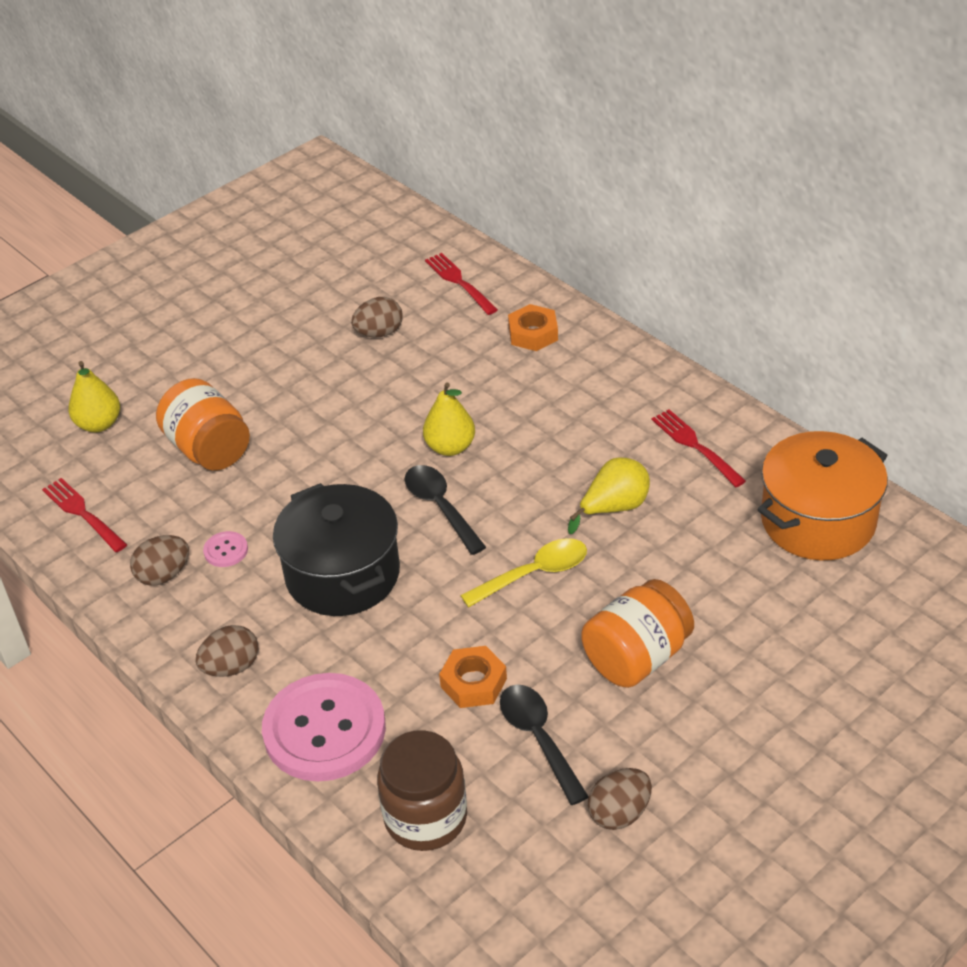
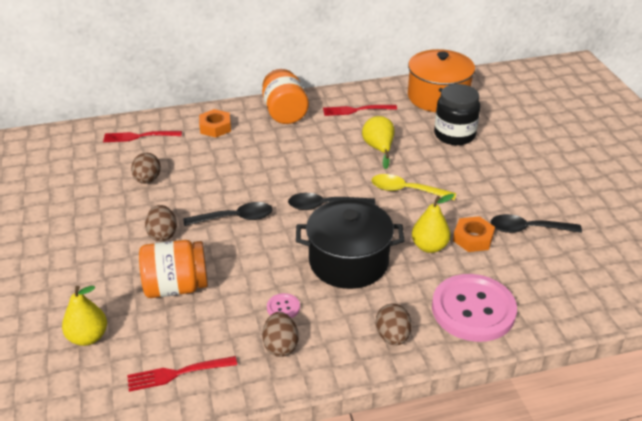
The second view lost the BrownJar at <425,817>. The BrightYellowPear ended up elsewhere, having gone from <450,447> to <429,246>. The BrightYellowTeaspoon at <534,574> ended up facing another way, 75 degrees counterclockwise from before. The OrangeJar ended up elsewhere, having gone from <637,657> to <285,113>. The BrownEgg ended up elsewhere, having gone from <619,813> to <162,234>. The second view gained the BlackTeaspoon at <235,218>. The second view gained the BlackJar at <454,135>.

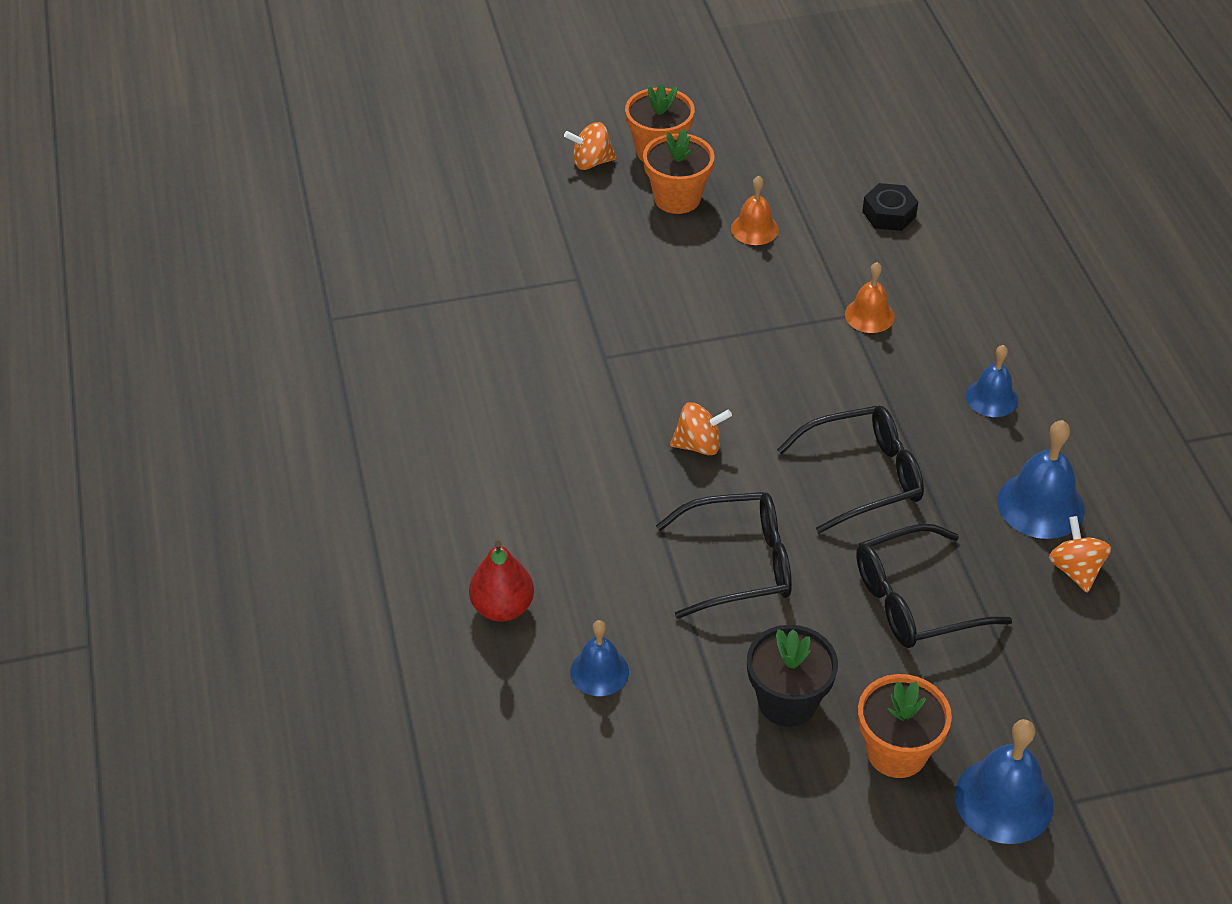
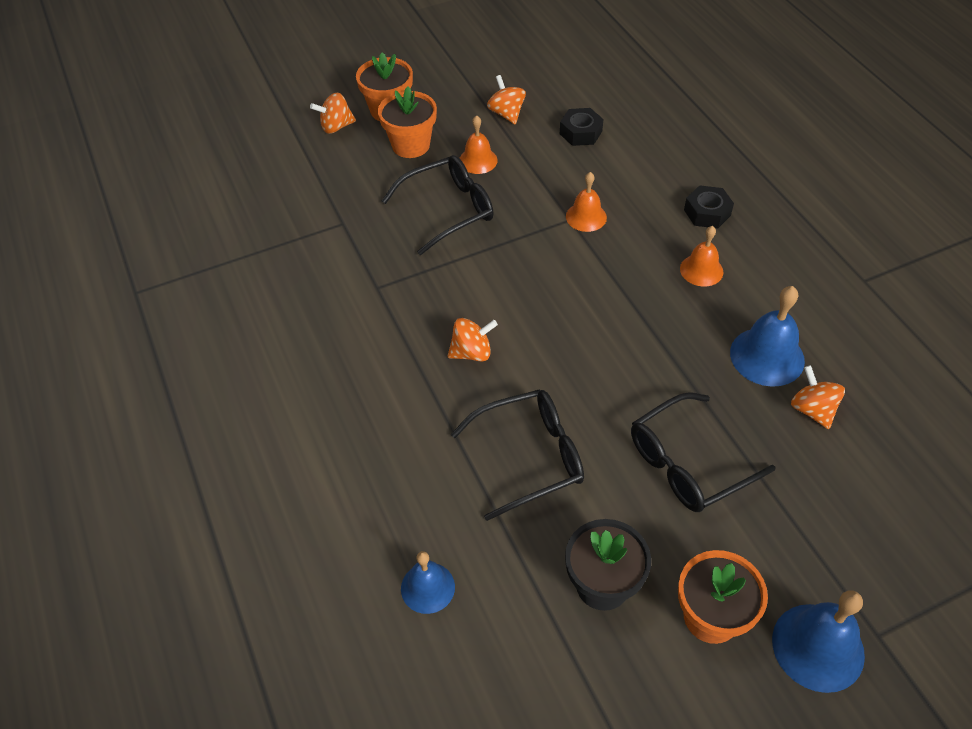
The second view lost the ScarletPear at <502,607>. The BlackSpectacles ended up elsewhere, having gone from <863,476> to <448,210>. What was the BlueSchoolBell at <992,398> turned into the OrangeSchoolBell at <701,270>. The second view gained the OrangeToyTop at <506,113>. The second view gained the BlackHexagonNut at <707,212>.

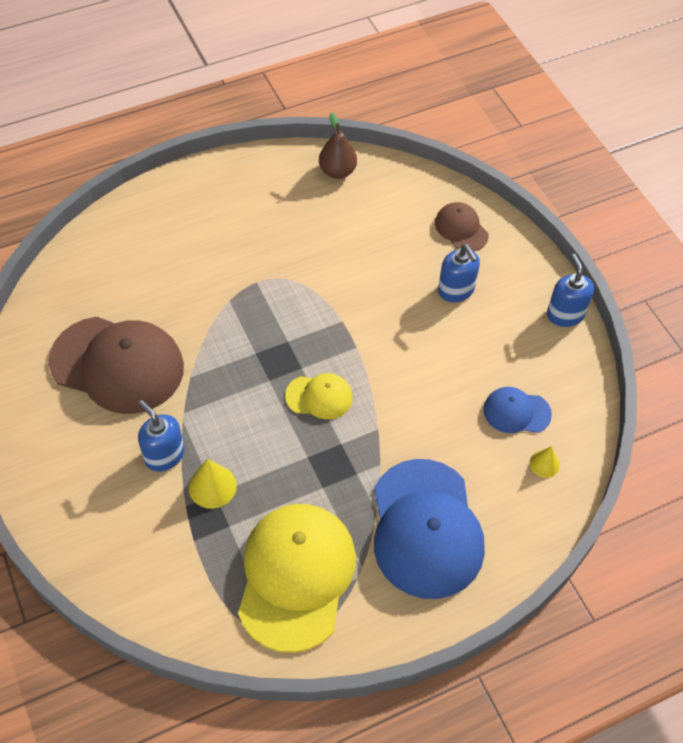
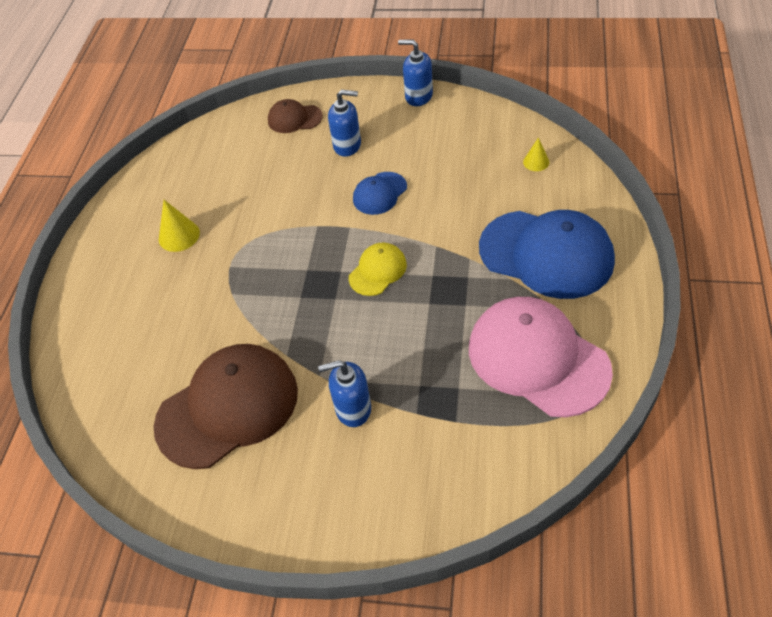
The BrightYellowCone ended up elsewhere, having gone from <212,486> to <179,235>. What was the BrightYellowPeakedCap at <296,576> turned into the PinkPeakedCap at <537,359>. The second view lost the BrownPear at <337,171>. The BluePeakedCap ended up elsewhere, having gone from <516,412> to <380,193>.

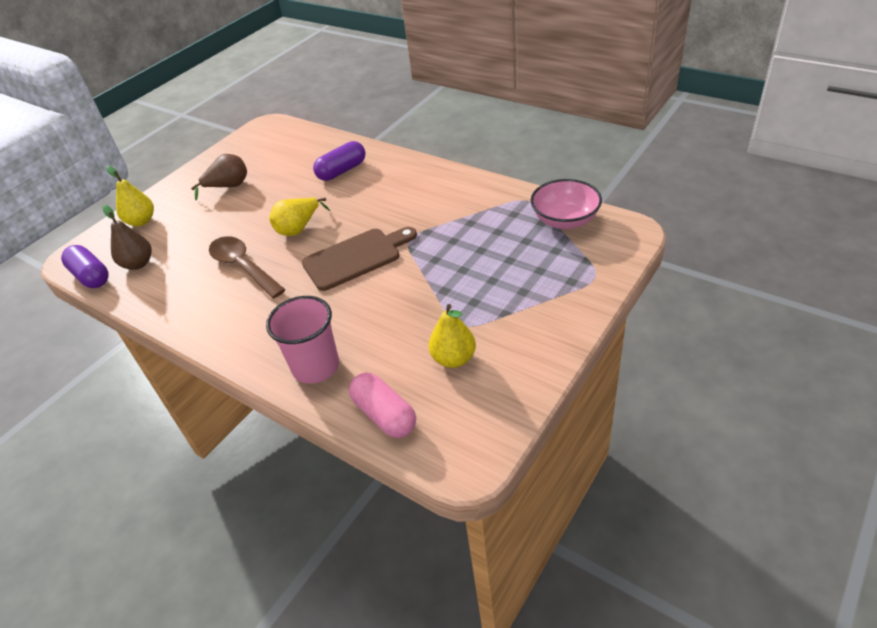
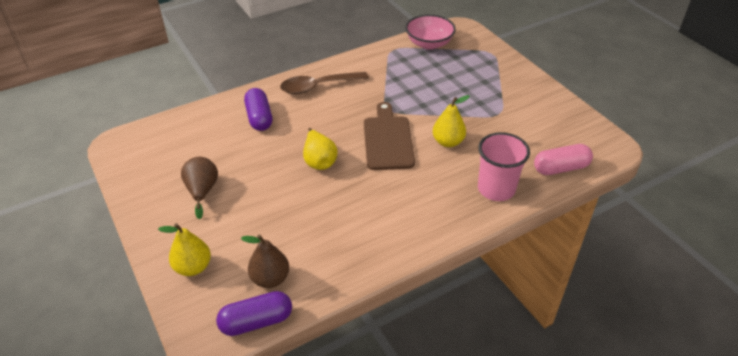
The BrownTeaspoon ended up elsewhere, having gone from <243,267> to <318,87>. The BrightYellowPear ended up elsewhere, having gone from <453,358> to <448,142>.

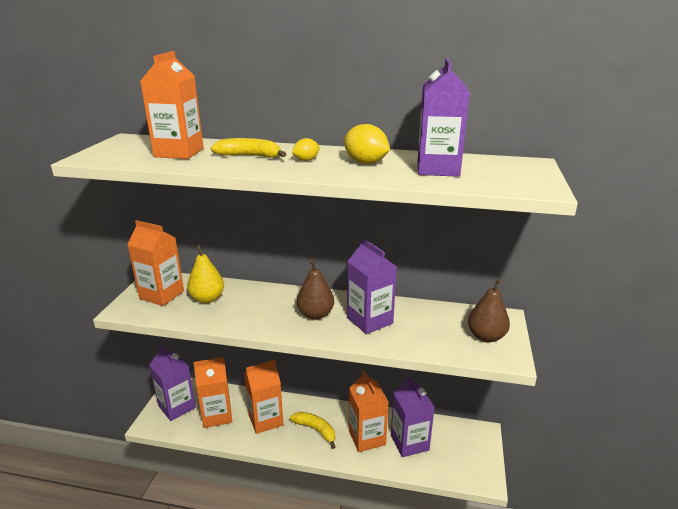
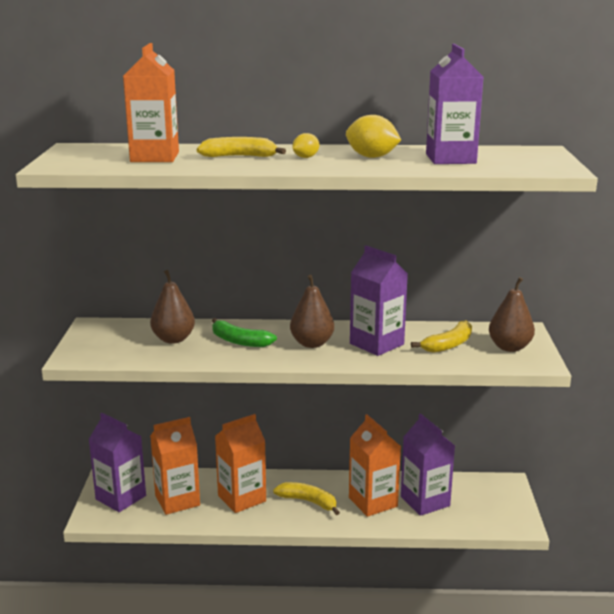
The second view lost the OrangeMilkCarton at <162,295>. What was the BrightYellowPear at <207,299> turned into the BrownPear at <173,339>. The second view gained the EmeraldToyBanana at <239,341>. The second view gained the BrightYellowToyBanana at <448,345>.

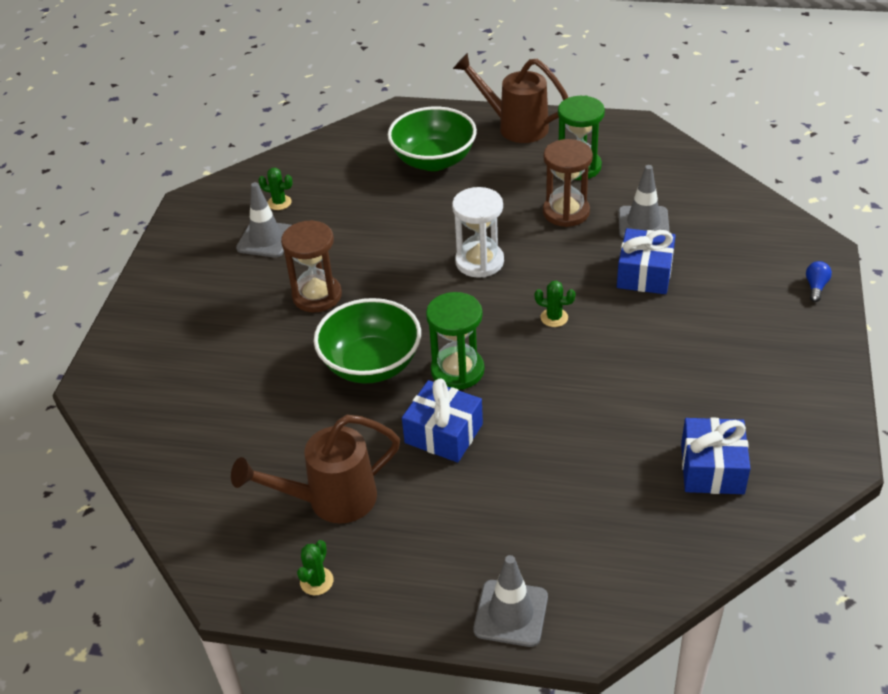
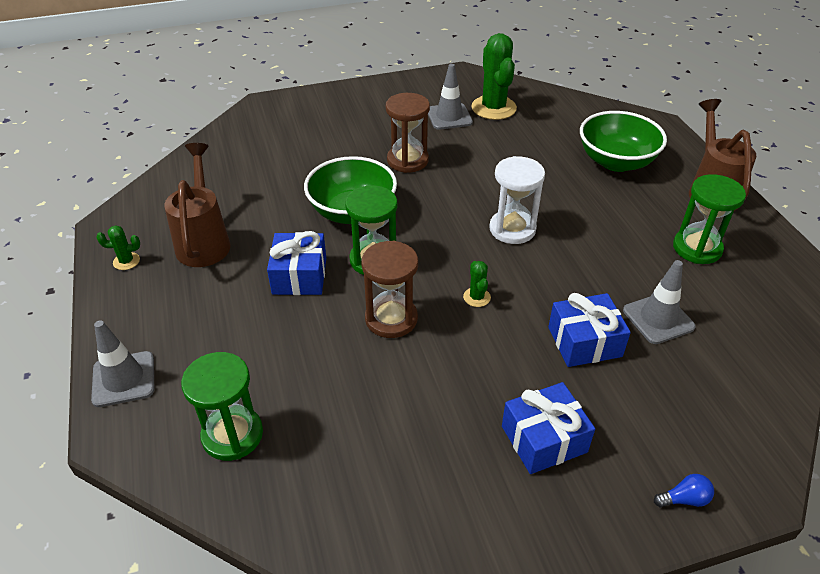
The BrownSprinklingCan at <330,500> ended up facing another way, 45 degrees clockwise from before. The size of the EmeraldCactus at <279,202> changed by a factor of 2.21. The BrownHourglass ended up elsewhere, having gone from <566,212> to <391,319>. The BlueGift ended up elsewhere, having gone from <712,468> to <544,439>. The second view gained the EmeraldHourglass at <232,435>.

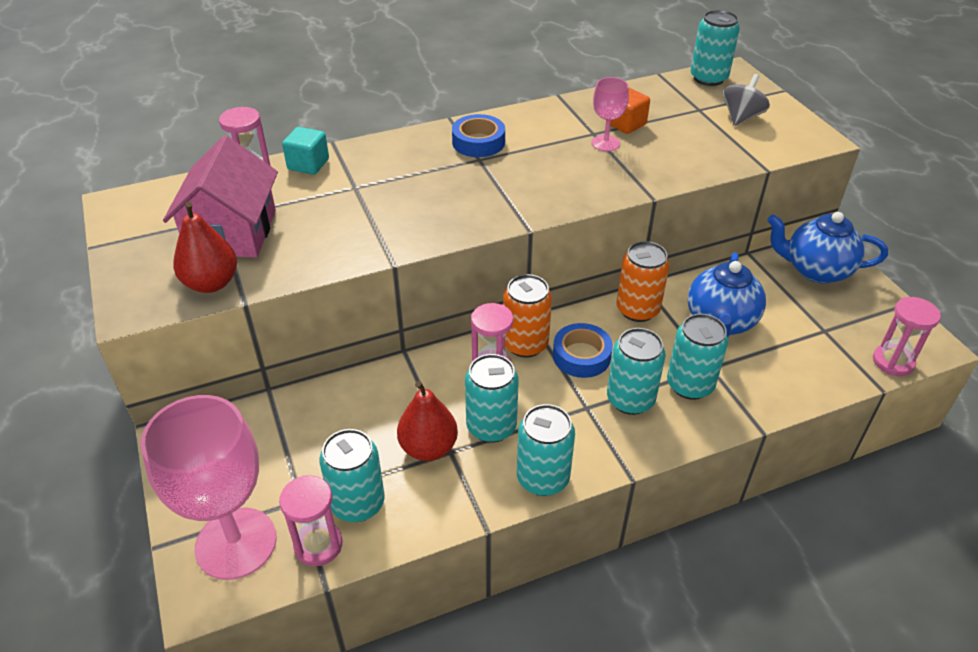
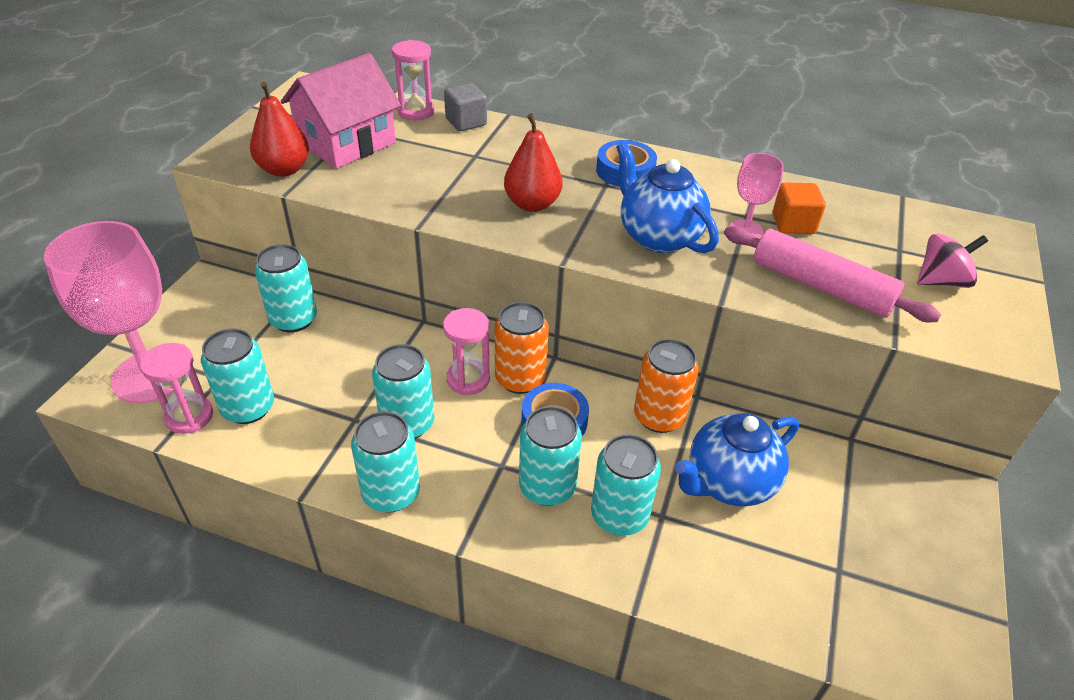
What was the TurquoiseBlock at <308,164> turned into the AshGreyBlock at <466,122>. The ScarletPear ended up elsewhere, having gone from <428,448> to <532,204>. The TurquoiseSodaCan ended up elsewhere, having gone from <708,78> to <293,319>. What was the AshGreyToyTop at <741,117> turned into the PinkToyTop at <941,281>. The BlueChinaTeapot ended up elsewhere, having gone from <816,270> to <658,237>. The second view lost the PinkHourglass at <893,362>. The second view gained the PinkDoughRoller at <820,286>.

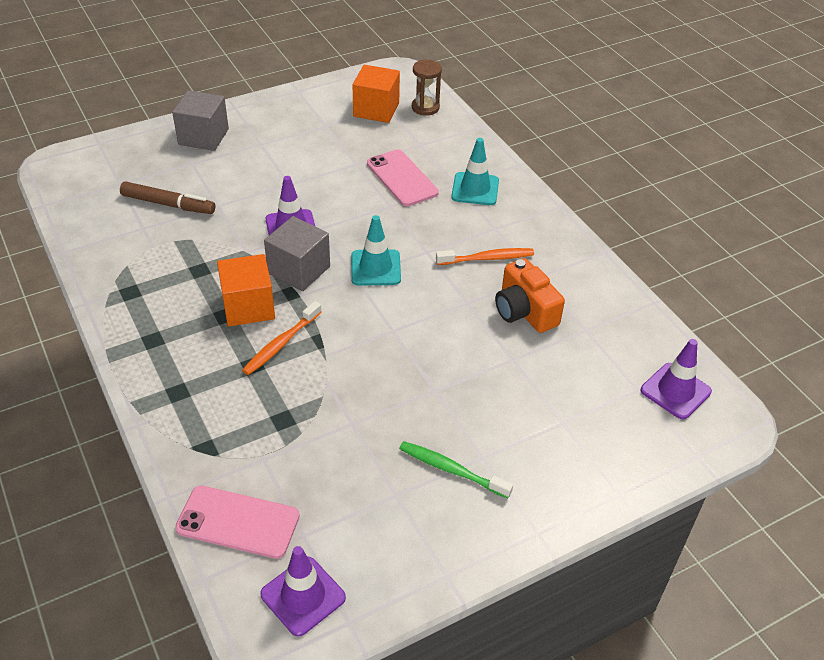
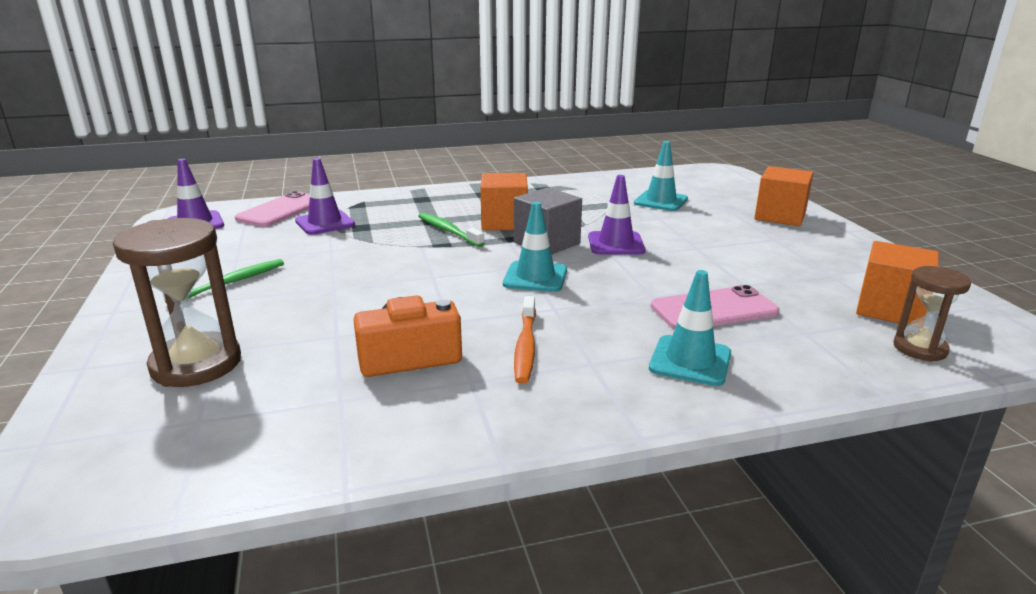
Where the BrownMarkerPen stood at <168,204>, the TurquoiseTrafficCone came to stand at <660,201>. What was the AshGreyBlock at <203,137> turned into the OrangeBlock at <780,216>. What was the OrangeDentalBrush at <281,344> turned into the EmeraldDentalBrush at <448,231>. The PurpleTrafficCone ended up elsewhere, having gone from <675,391> to <325,223>. The second view gained the BrownHourglass at <196,364>.

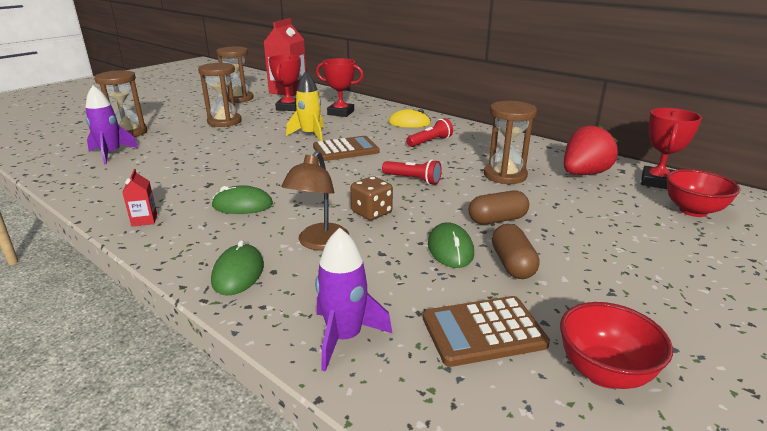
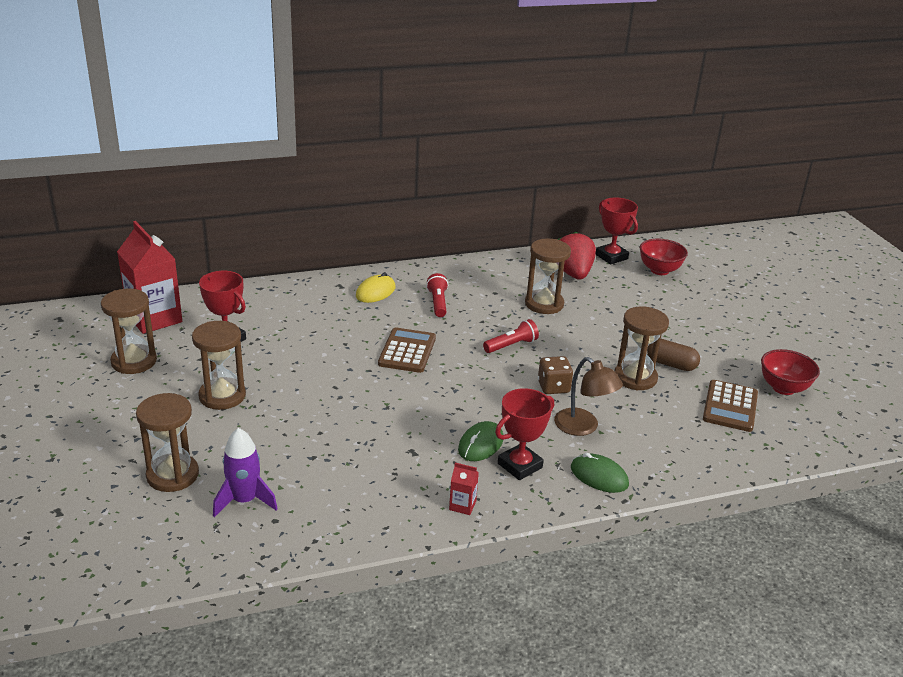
The second view lost the BrightYellowSpaceship at <310,135>. The second view lost the PurpleSpaceship at <344,337>. The ScarletTrophy ended up elsewhere, having gone from <341,113> to <519,465>. Where the EmeraldComputerMouse stood at <450,249>, the BrownHourglass came to stand at <635,378>. The second view lost the BrownCapsule at <497,220>.

